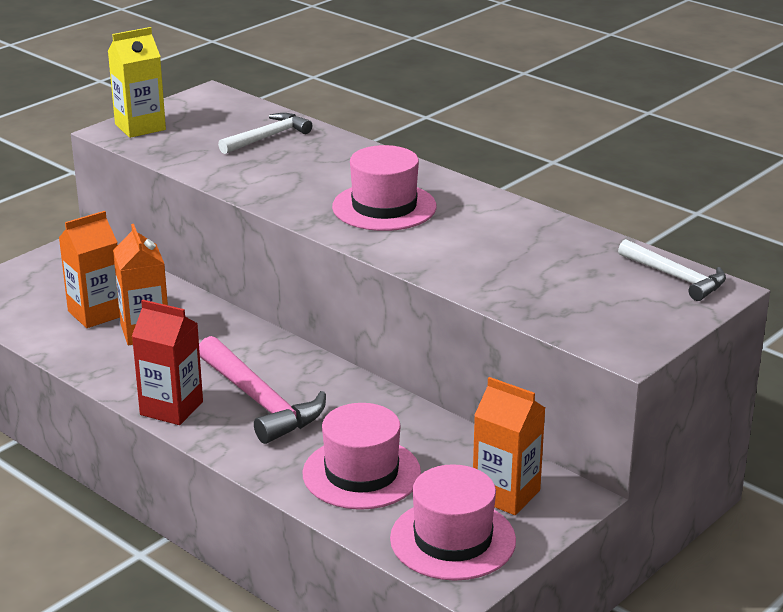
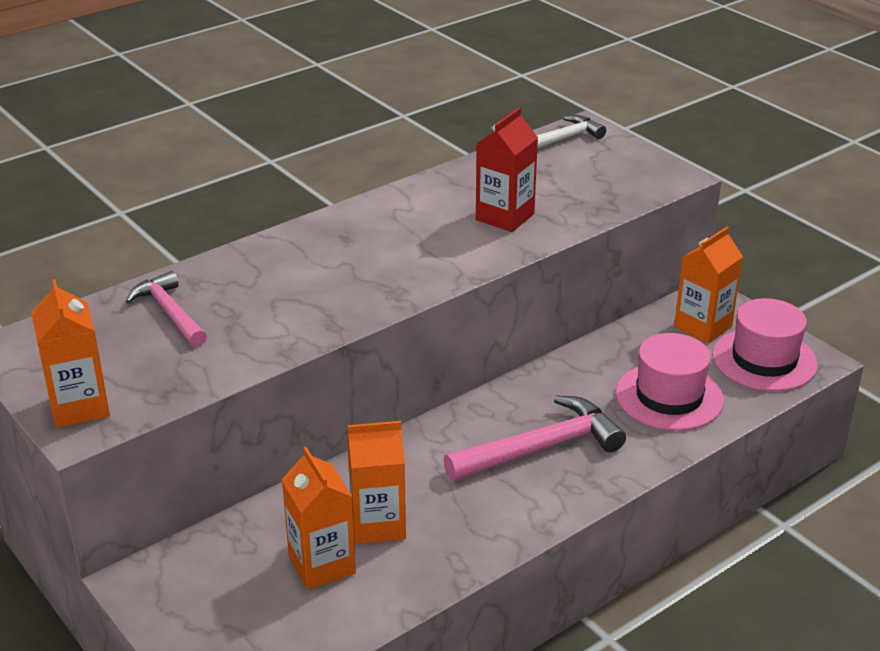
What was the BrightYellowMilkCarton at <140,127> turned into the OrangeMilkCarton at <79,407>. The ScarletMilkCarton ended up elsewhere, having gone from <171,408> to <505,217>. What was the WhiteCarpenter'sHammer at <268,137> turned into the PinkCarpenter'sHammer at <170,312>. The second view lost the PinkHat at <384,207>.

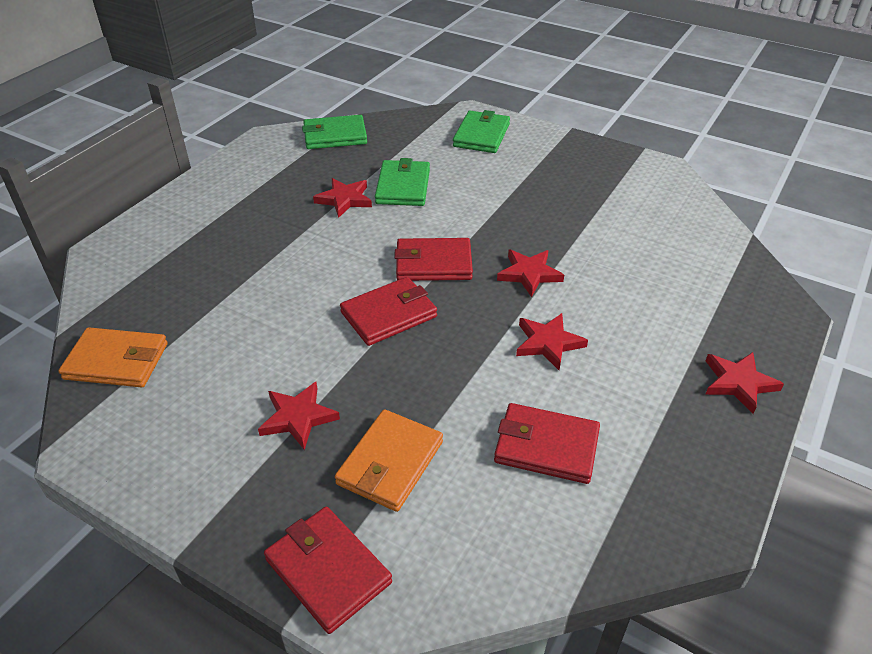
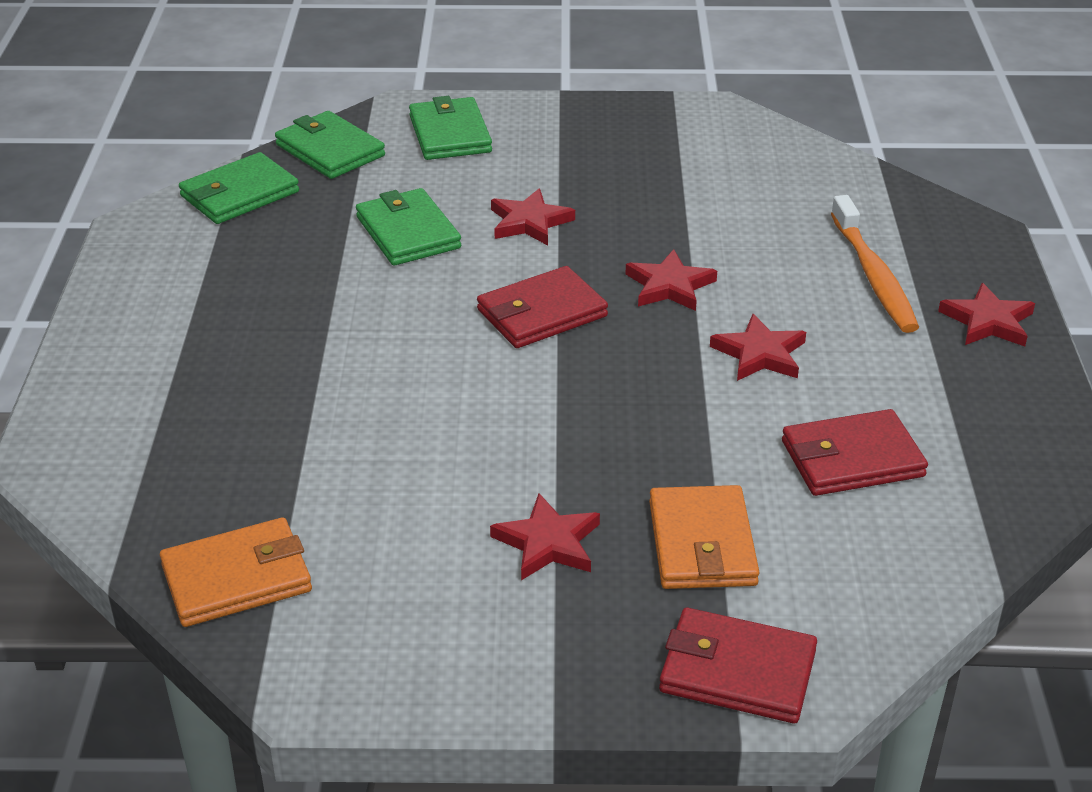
The ScarletStar ended up elsewhere, having gone from <344,199> to <529,222>. The second view lost the ScarletWallet at <389,314>. The second view gained the EmeraldWallet at <330,150>. The second view gained the OrangeDentalBrush at <874,276>.

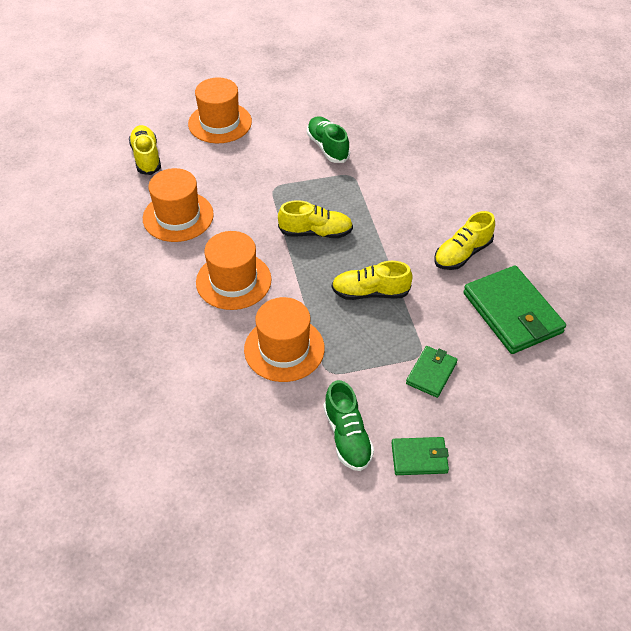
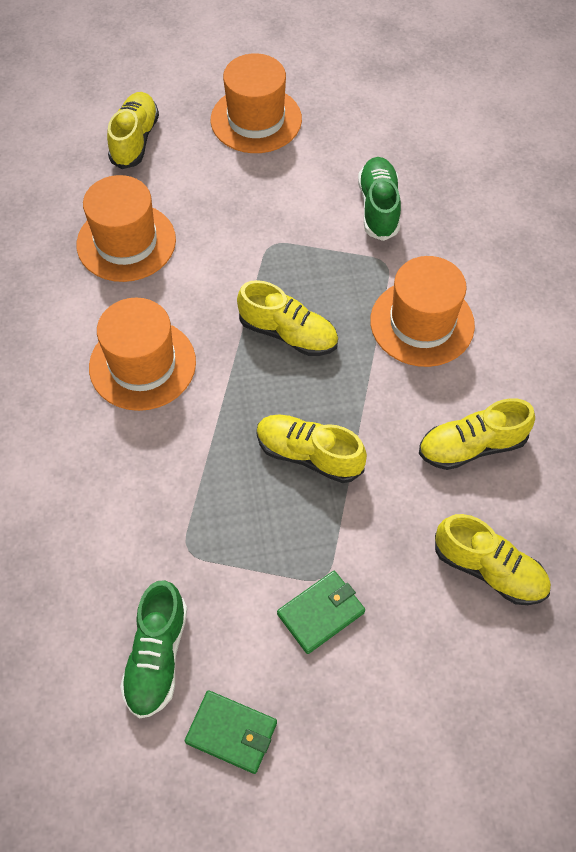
The OrangeHat ended up elsewhere, having gone from <284,349> to <422,323>. Where the EmeraldWallet stood at <512,313>, the BrightYellowShoe came to stand at <489,569>.

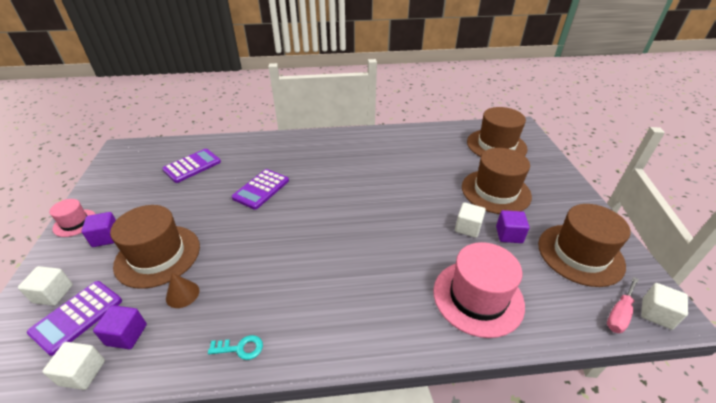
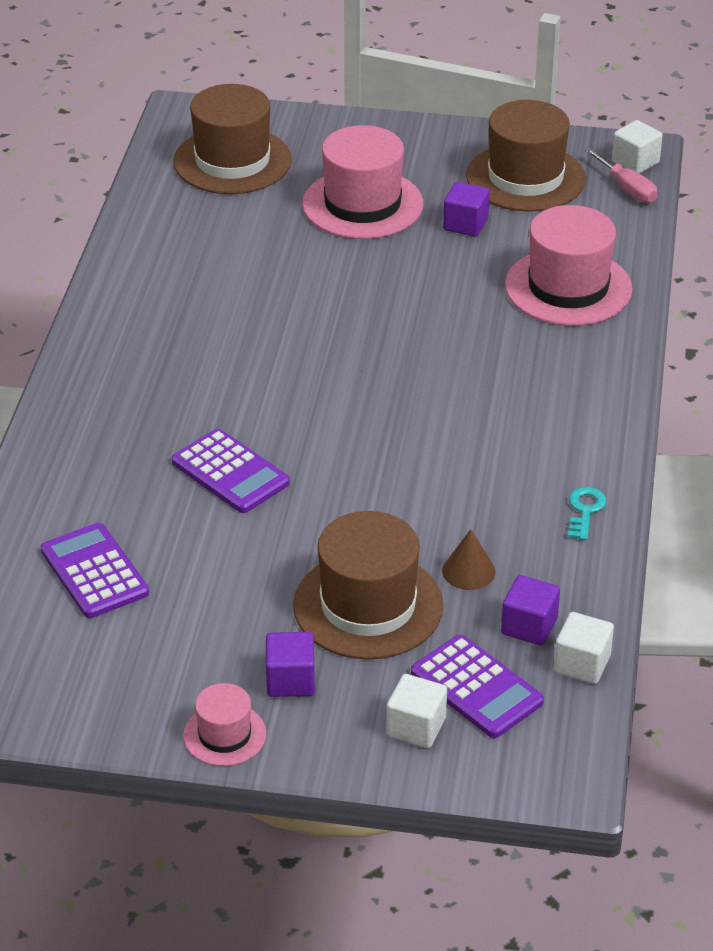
The second view lost the WhiteBlock at <467,228>. What was the BrownHat at <495,191> turned into the PinkHat at <362,204>.

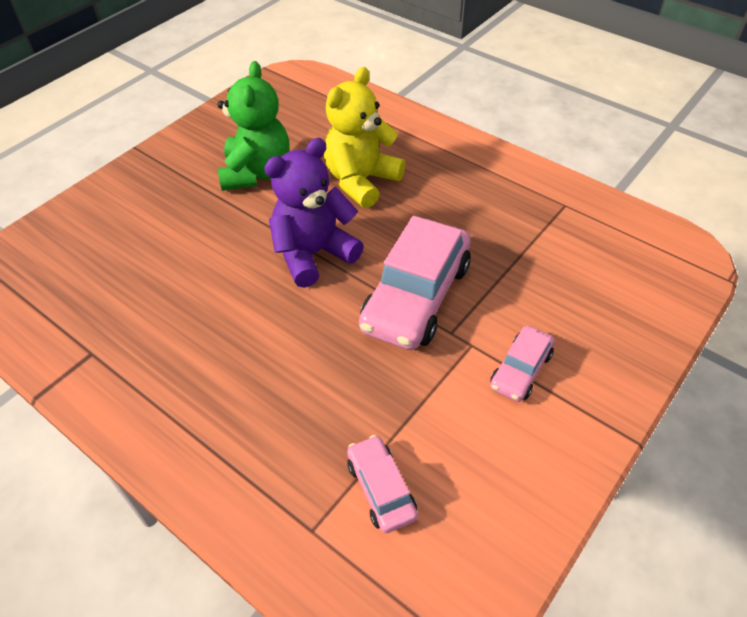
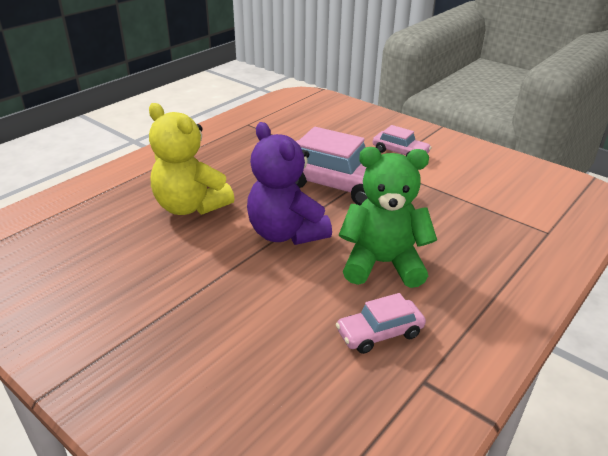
The EmeraldStuffedBear ended up elsewhere, having gone from <256,173> to <382,264>. The PinkAutomobile ended up elsewhere, having gone from <381,489> to <379,333>.

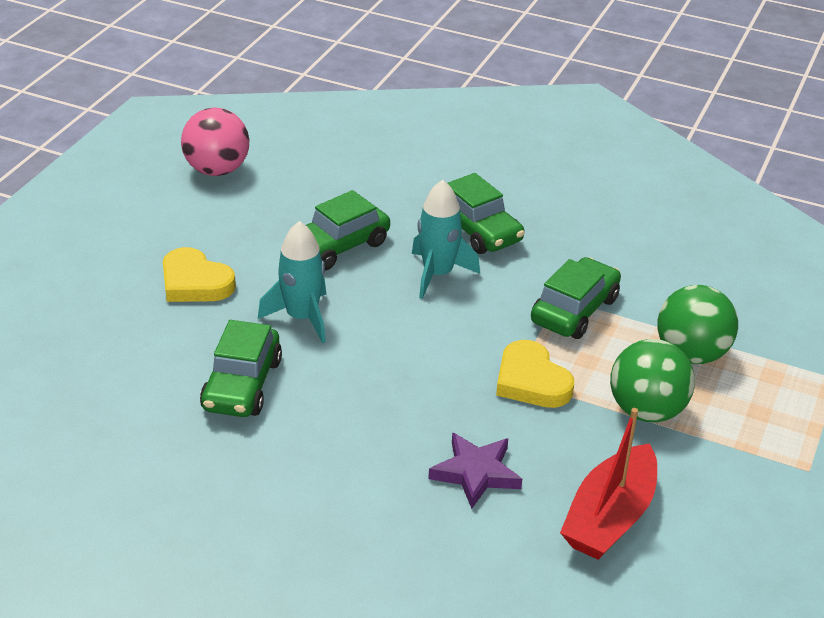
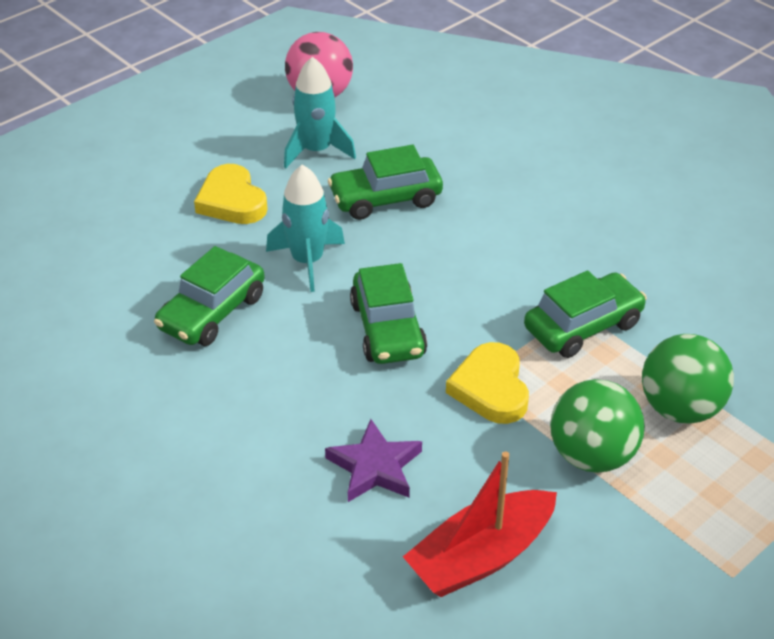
The TurquoiseSpaceship ended up elsewhere, having gone from <437,274> to <316,150>. The EmeraldAutomobile ended up elsewhere, having gone from <477,230> to <388,329>.

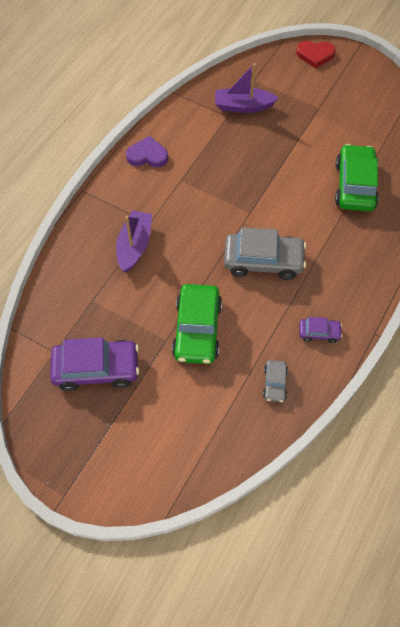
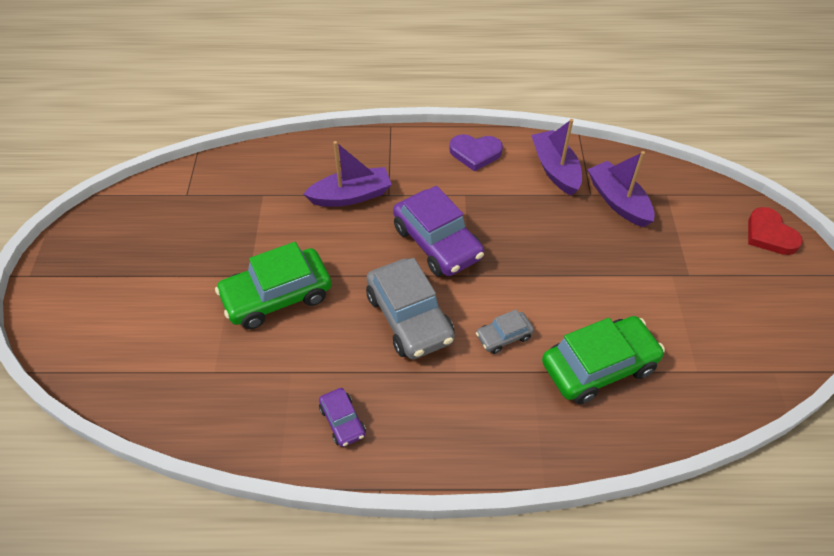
The PurpleAutomobile ended up elsewhere, having gone from <96,369> to <437,243>. The PurpleHeart at <147,155> ended up facing another way, 120 degrees clockwise from before. The AshGreyAutomobile ended up elsewhere, having gone from <274,383> to <504,336>. The second view gained the PurpleSailboat at <555,169>.

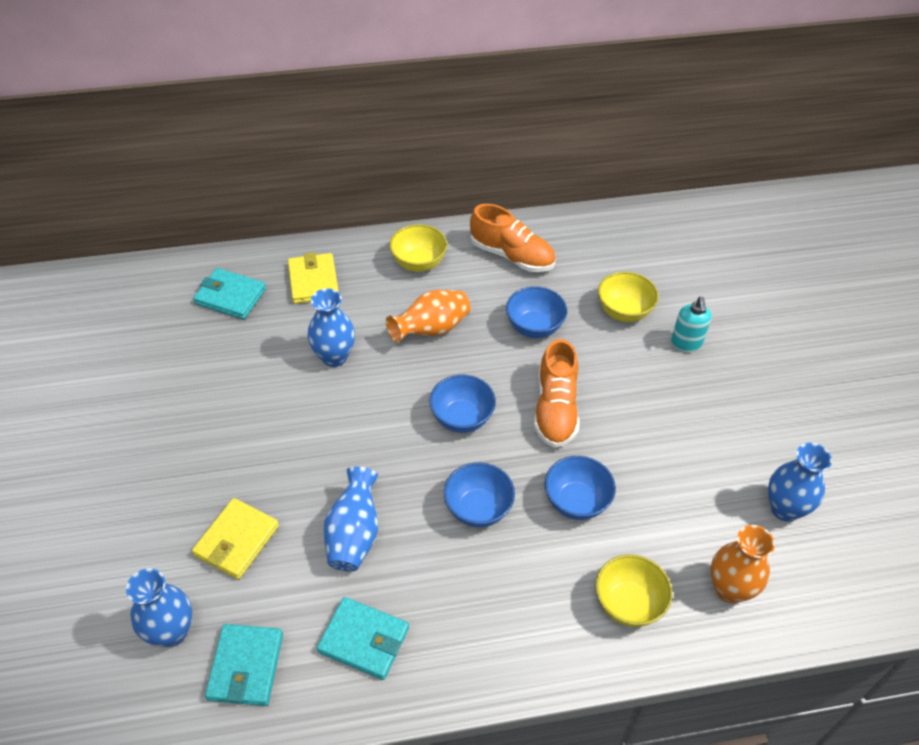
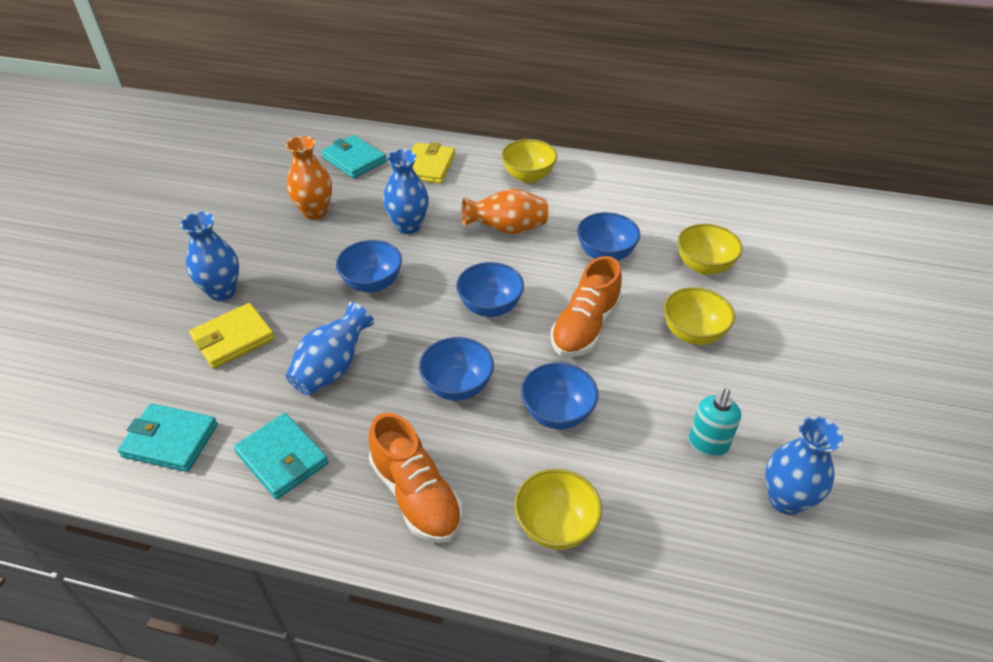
The BlueFlowerVase ended up elsewhere, having gone from <171,632> to <222,291>. The TurquoiseWallet at <246,666> ended up facing another way, 75 degrees clockwise from before. The OrangeShoe ended up elsewhere, having gone from <512,256> to <416,495>. The TurquoiseSoapPump ended up elsewhere, having gone from <686,344> to <708,444>. The OrangeFlowerVase ended up elsewhere, having gone from <729,589> to <315,212>. The second view gained the BlueBowl at <372,283>. The second view gained the BrightYellowBowl at <693,333>.

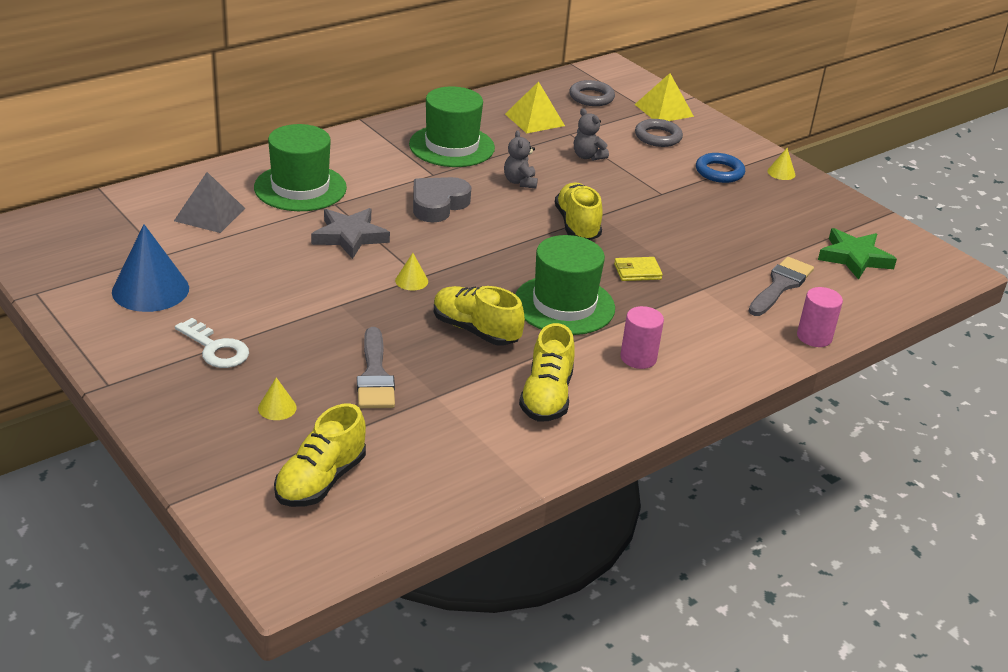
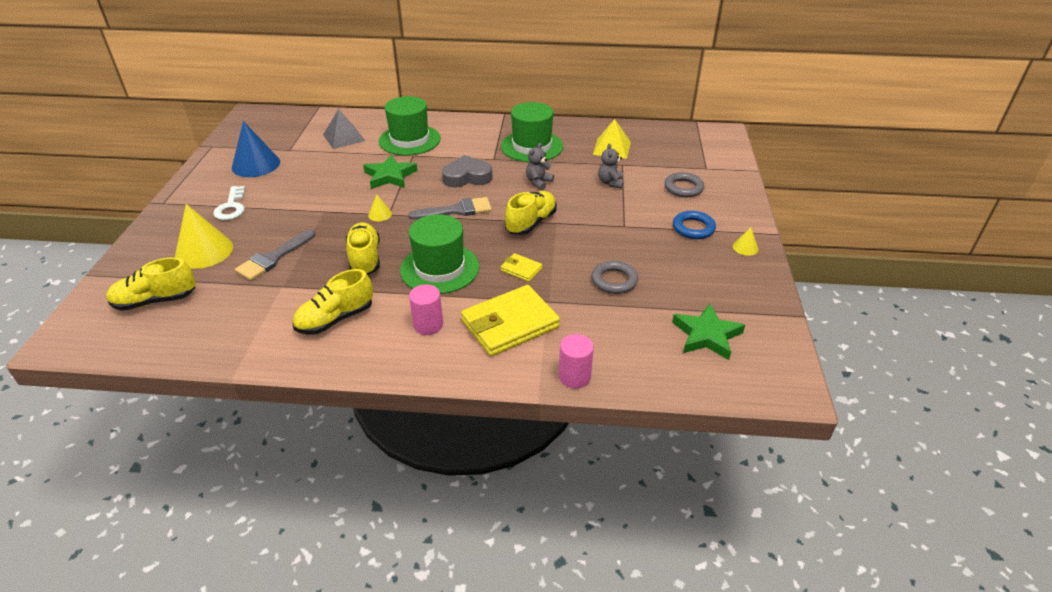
The size of the BrightYellowCone at <277,408> changed by a factor of 2.19. What was the AshGreyStar at <349,236> turned into the EmeraldStar at <390,176>. The AshGreyTorus ended up elsewhere, having gone from <591,97> to <614,280>. The second view lost the BrightYellowPyramidShape at <663,110>. The AshGreyBrush ended up elsewhere, having gone from <780,285> to <456,210>. The second view gained the BrightYellowWallet at <510,324>.

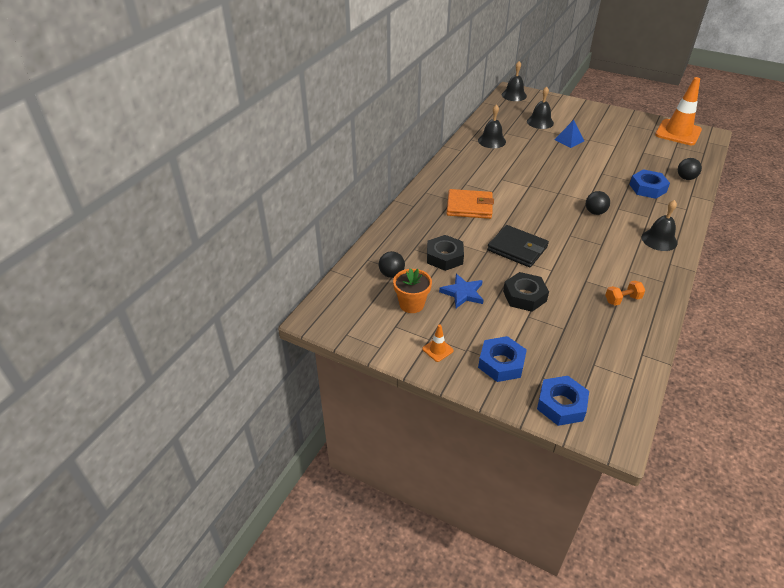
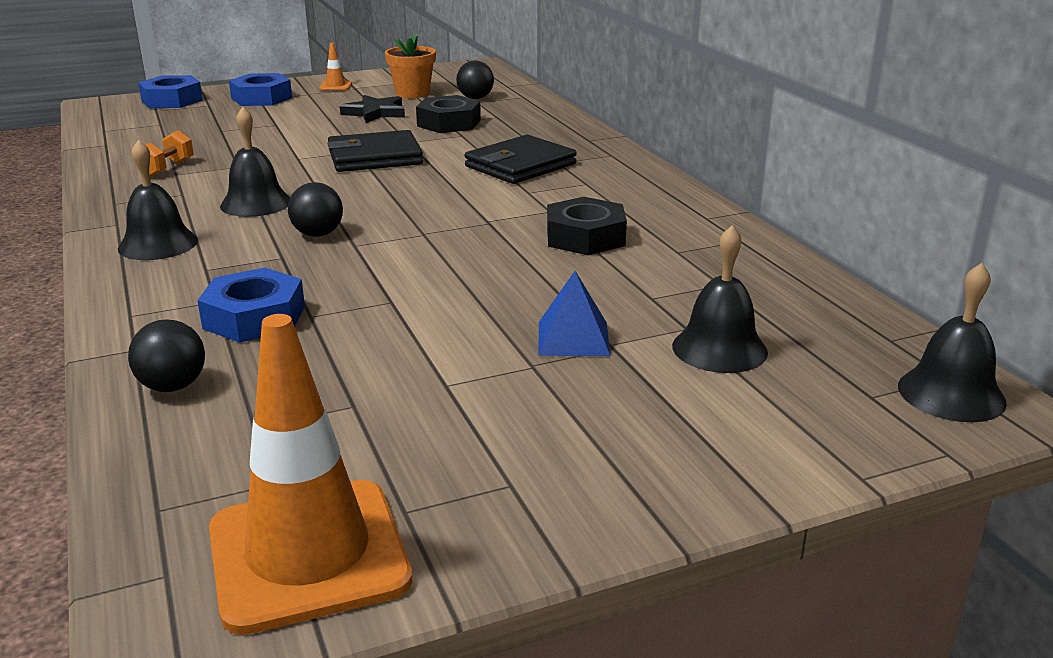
What was the BlueStar at <463,293> turned into the BlackStar at <375,113>. What was the OrangeWallet at <469,206> turned into the BlackWallet at <520,165>. The BlackSchoolBell ended up elsewhere, having gone from <491,141> to <256,203>. The BlackHexagonNut ended up elsewhere, having gone from <524,296> to <585,237>.

